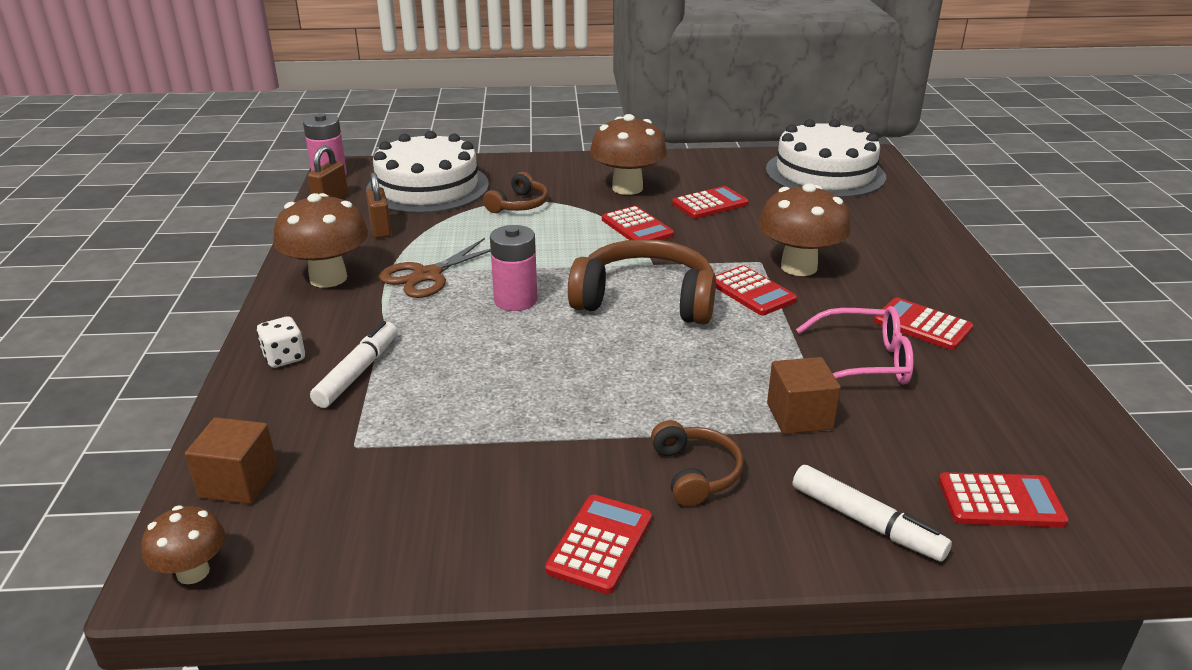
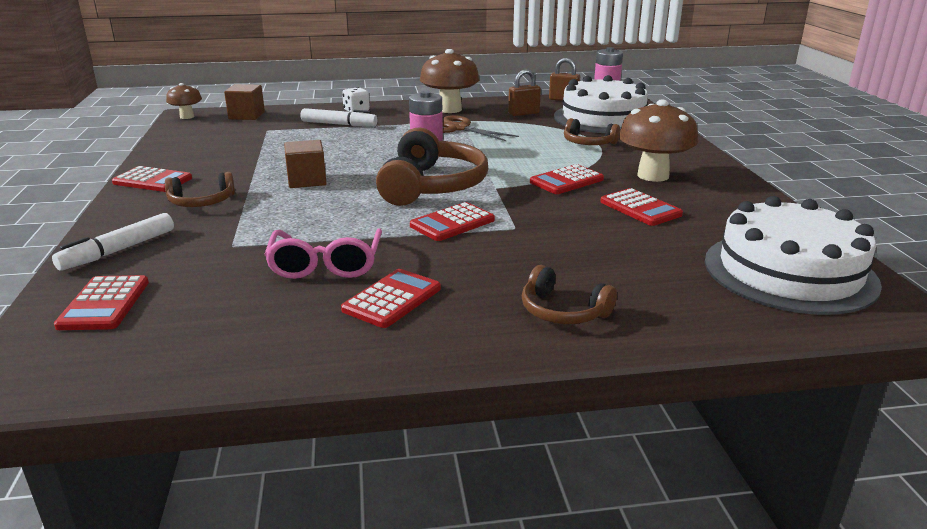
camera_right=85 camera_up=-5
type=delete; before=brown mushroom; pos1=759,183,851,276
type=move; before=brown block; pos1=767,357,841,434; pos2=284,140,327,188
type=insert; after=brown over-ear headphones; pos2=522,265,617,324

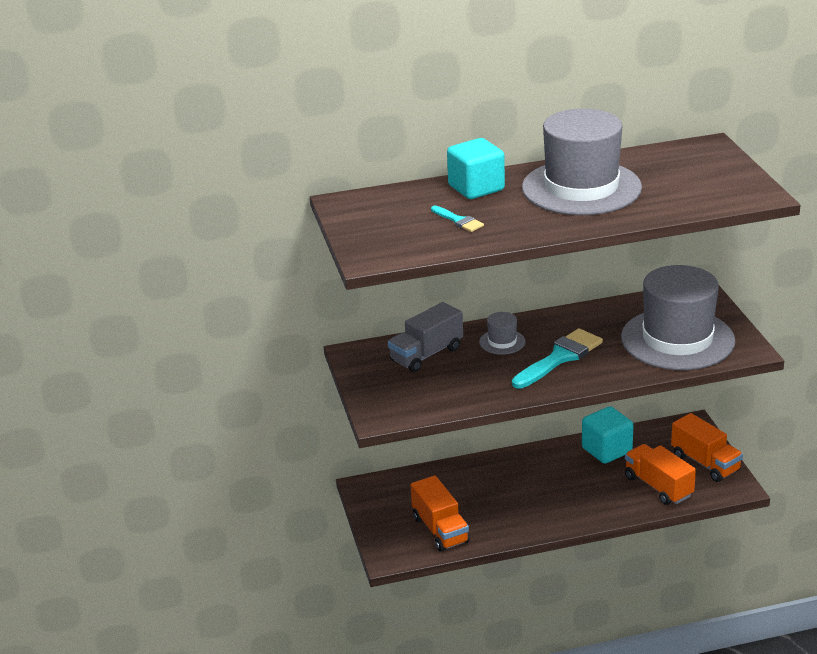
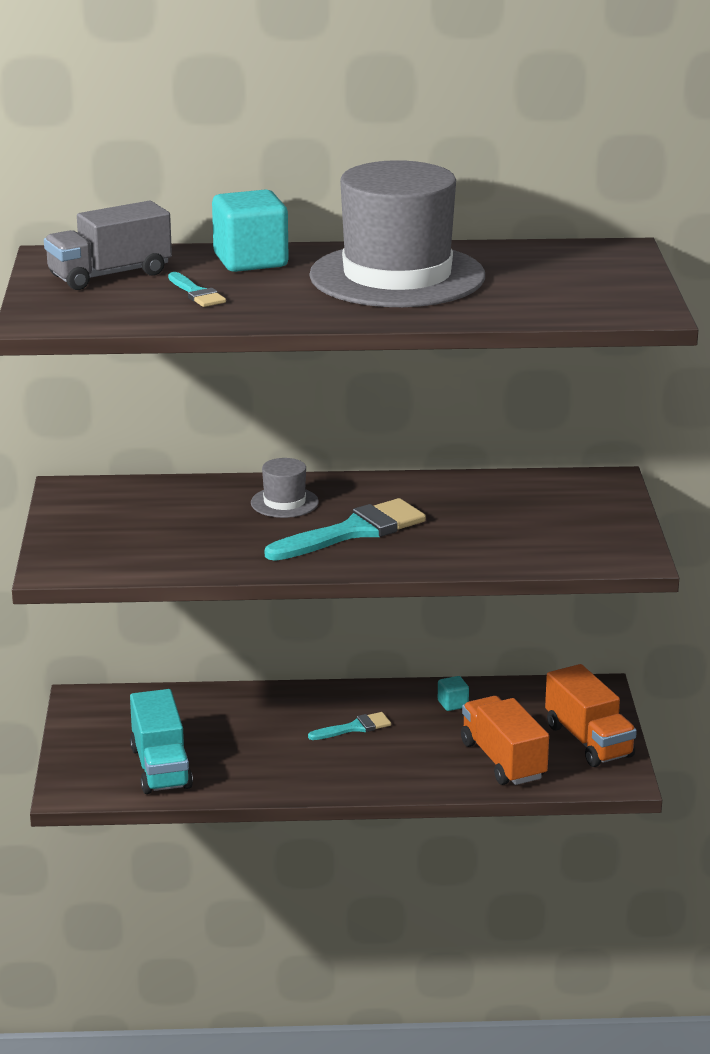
camera_right=10 camera_up=-5
type=delete; before=ash-grey tall hat; pos1=621,265,735,370
type=move; before=ash-grey toy truck; pos1=388,302,463,372; pos2=44,201,172,290
type=resize; before=turquoise block; pos1=582,406,634,464; pos2=438,676,469,711; scale=0.44
type=recolor; before=orange-coloured toy truck; after=turquoise toy truck; pos1=411,476,470,552; pos2=130,689,193,794
type=insert; after=turquoise paintbrush; pos2=308,712,391,740

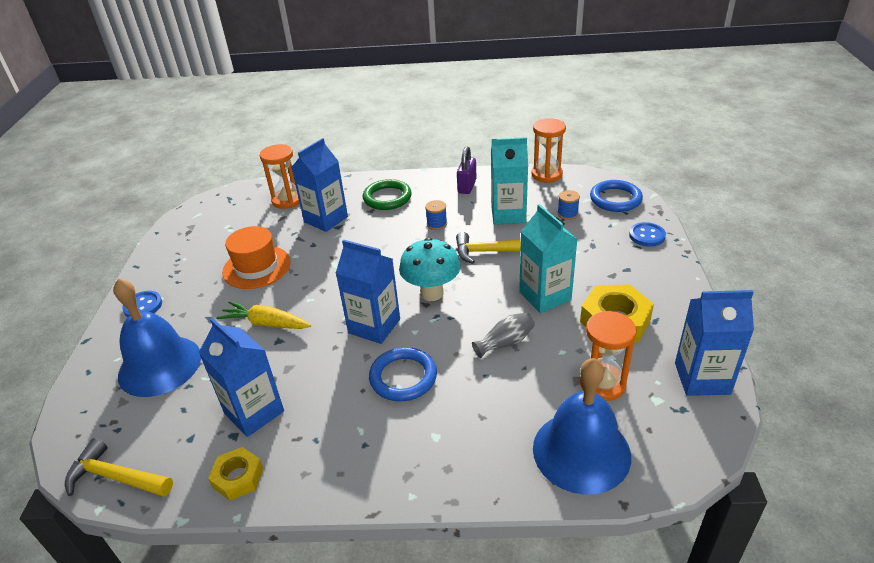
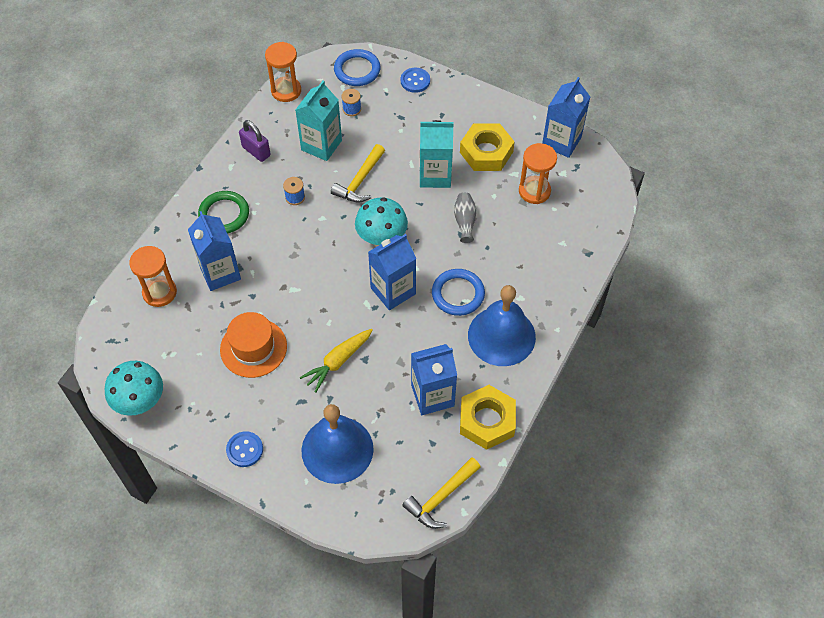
camera_right=-65 camera_up=20
type=move; before=royal blue bell; pos1=533,358,631,495; pos2=468,285,536,366
type=resize; before=bright yellow nut; pos1=208,447,263,501; pos2=460,385,516,450; scale=1.65
type=insert; after=turquoise mushroom; pos2=105,361,163,416

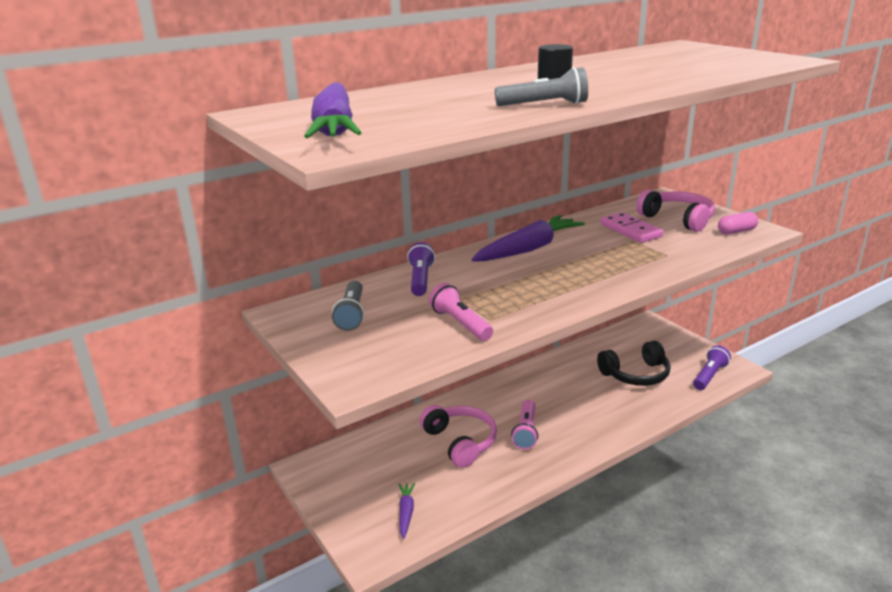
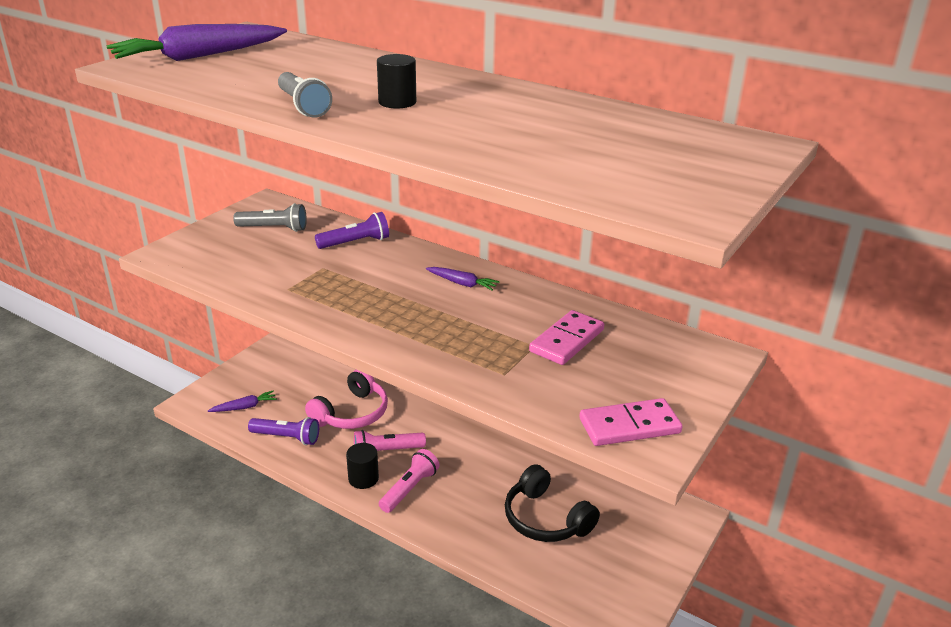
camera_right=65 camera_up=5
type=delete; before=rosy over-ear headphones; pos1=636,190,715,232
type=replace; before=rosy pill shape; after=rosy domino tile; pos1=718,212,758,234; pos2=579,398,682,446
type=resize; before=purple carrot; pos1=472,215,585,262; pos2=426,267,500,291; scale=0.47
type=rotate; before=ash-grey flashlight; pos1=332,281,364,331; pos2=233,203,307,232; turn=-150
type=move; before=rosy flashlight; pos1=429,283,493,341; pos2=379,449,440,513
type=move; before=purple flashlight; pos1=693,345,731,390; pos2=248,417,319,445
type=insert; after=black solid cylinder; pos2=346,443,379,489

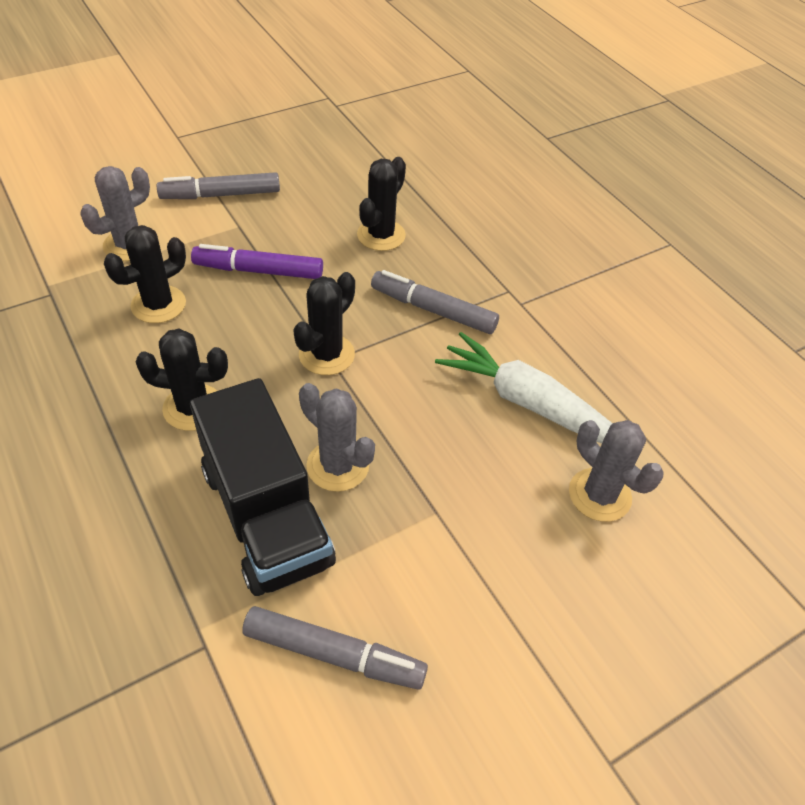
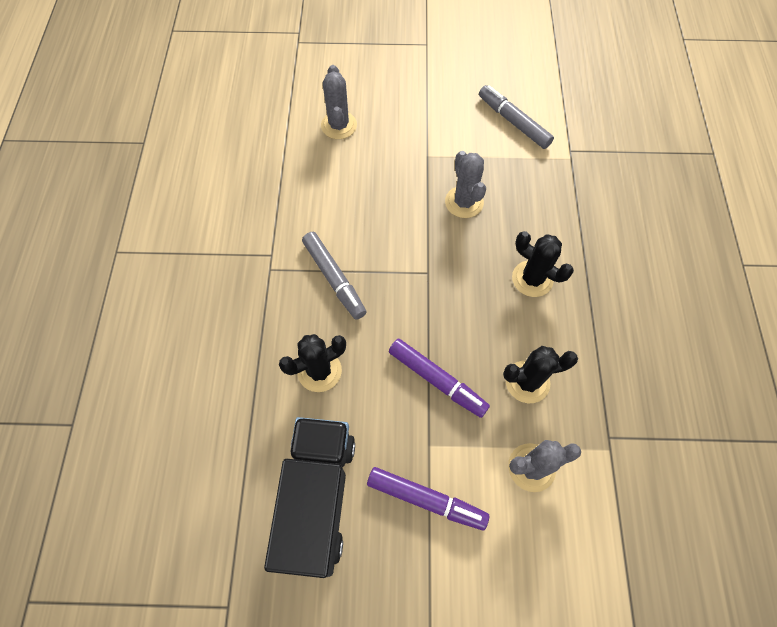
camera_right=-145 camera_up=15
type=recolor; before=ash-grey marker; after=purple marker; pos1=157,172,280,199; pos2=367,467,489,531
type=delete; before=black cactus; pos1=293,272,355,375
type=delete; before=snow-white carrot; pos1=435,332,612,444
type=move; before=black toy truck; pos1=190,378,336,596; pos2=264,417,355,578

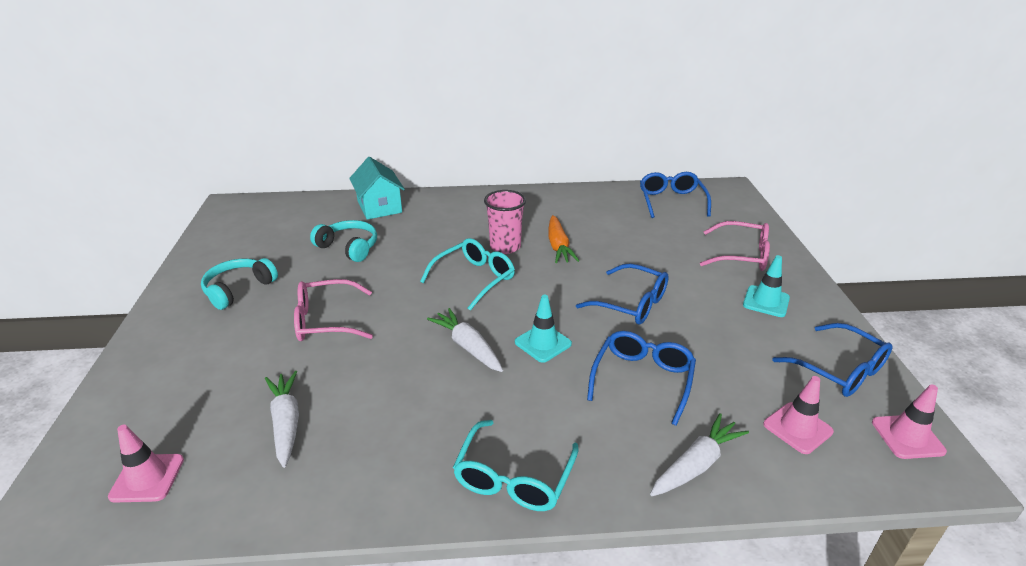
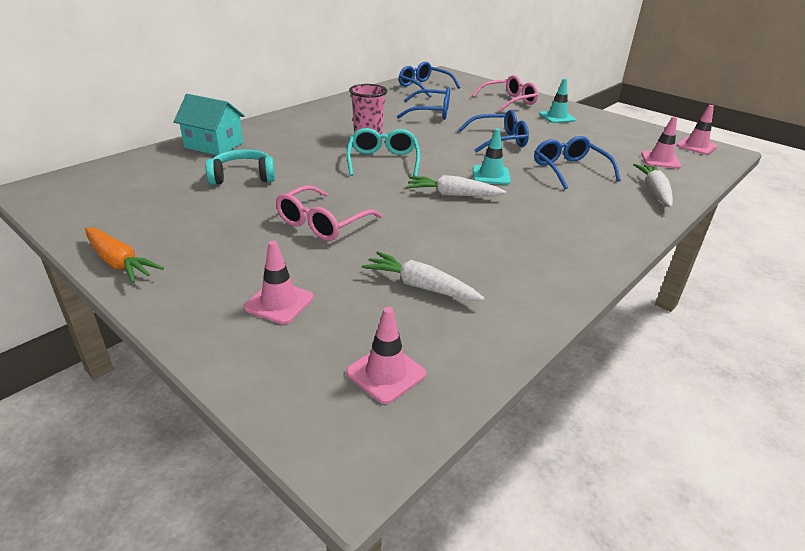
camera_right=-45 camera_up=0
type=move; before=orange-coloured carrot; pos1=549,215,579,263; pos2=85,228,164,283
type=delete; before=turquoise over-ear headphones; pos1=201,258,278,310
type=move; before=royal blue glasses; pos1=772,323,893,397; pos2=397,87,450,120
type=delete; before=turquoise glasses; pos1=453,420,579,511
type=insert; after=rosy safety cone; pos2=244,241,314,324

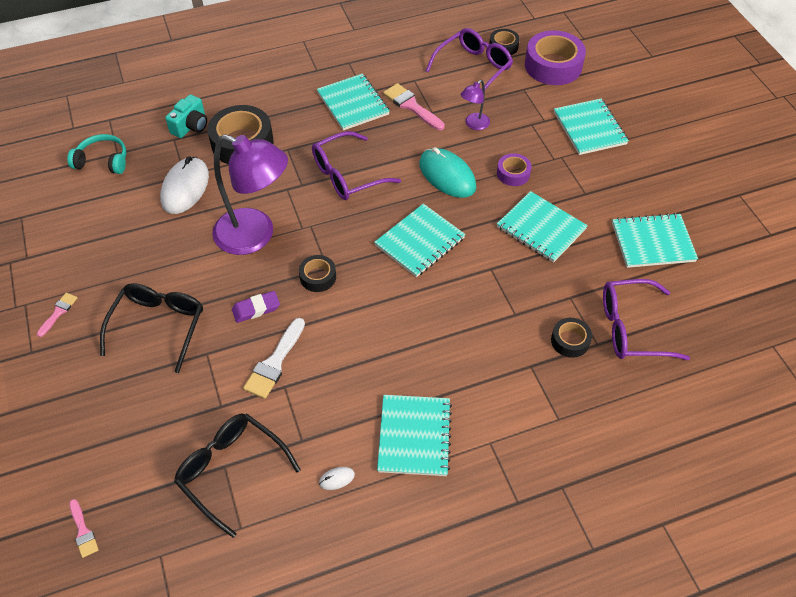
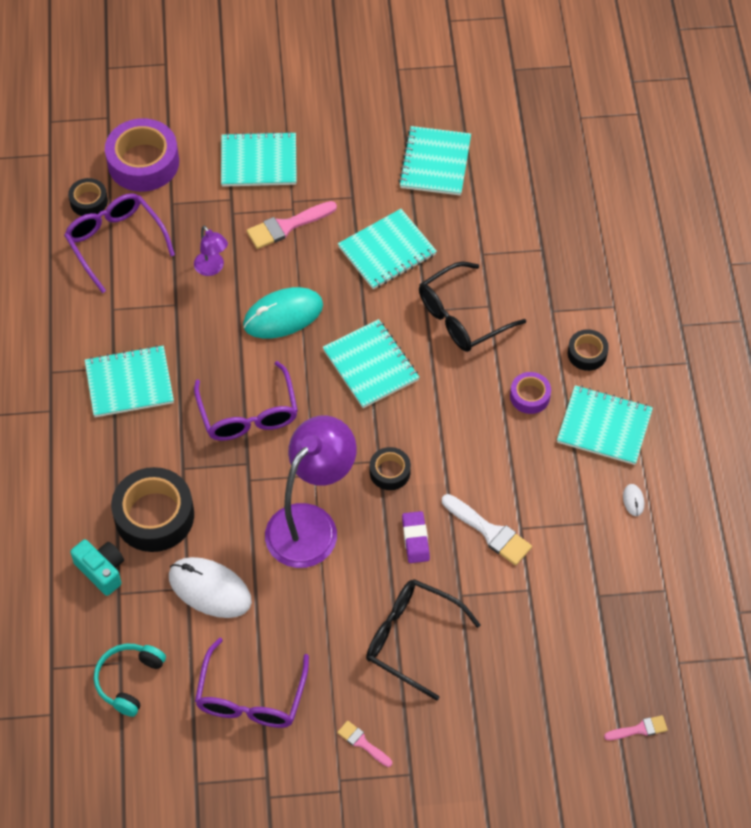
camera_right=-75 camera_up=5
type=move; before=rosy paintbrush; pos1=383,83,445,131; pos2=247,201,337,249
type=move; before=purple sticky tape; pos1=497,153,531,186; pos2=510,372,551,414
type=move; before=purple glasses; pos1=603,279,690,360; pos2=195,637,309,728
type=move; before=black sticky tape; pos1=551,318,592,358; pos2=568,329,609,371
type=move; before=black glasses; pos1=174,414,301,538; pos2=419,262,526,352

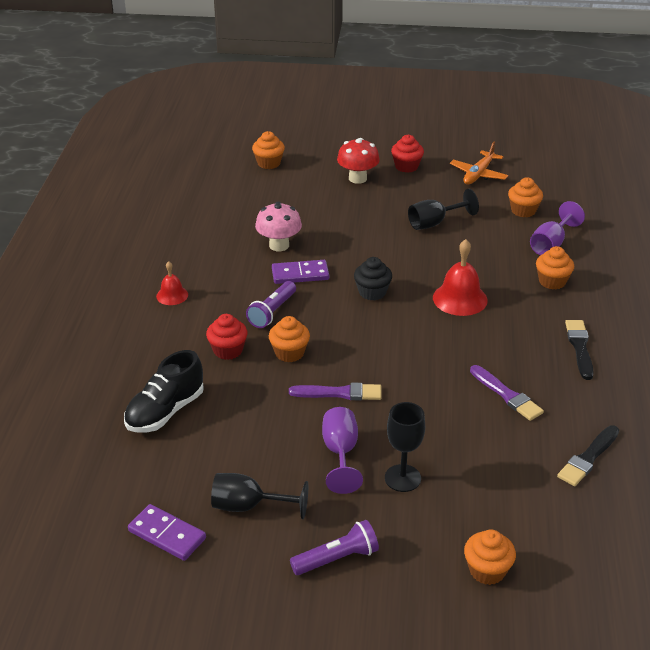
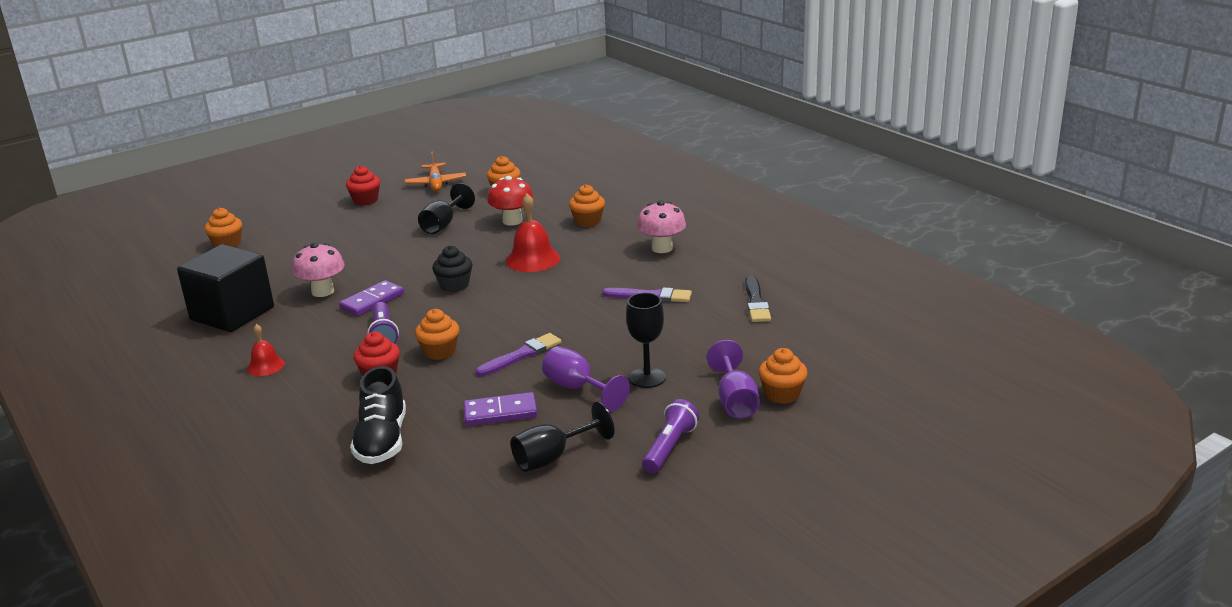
camera_right=-40 camera_up=-10
type=move; before=scarlet mushroom; pos1=337,138,380,184; pos2=487,176,534,226
type=move; before=purple wine glass; pos1=530,201,585,255; pos2=707,340,760,419
type=replace; before=black paintbrush; after=rosy mushroom; pos1=565,320,594,380; pos2=637,201,686,253
type=move; before=purple domino tile; pos1=128,504,206,561; pos2=463,392,537,426
type=insert; after=black block; pos2=177,244,274,332

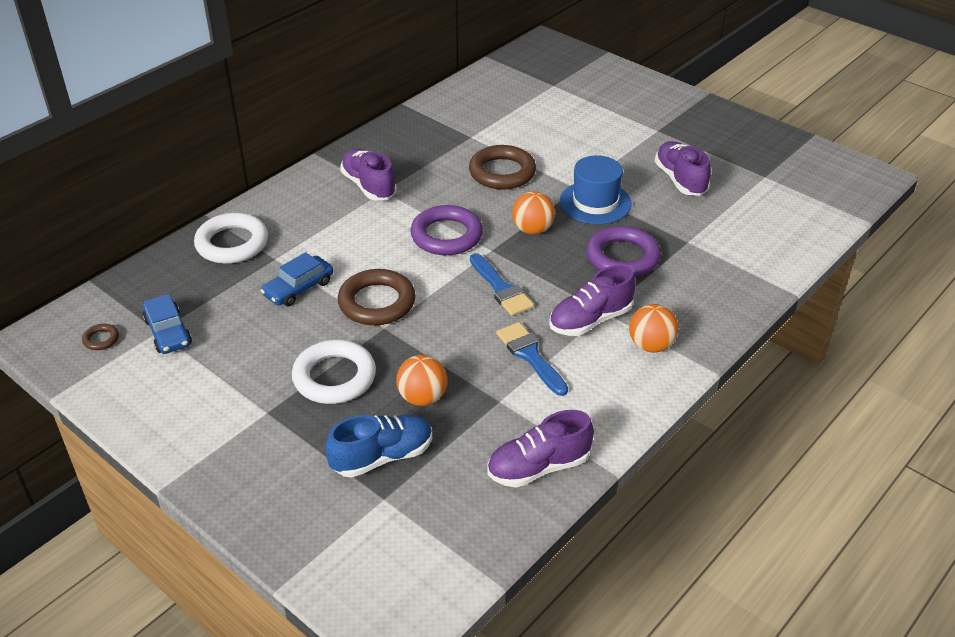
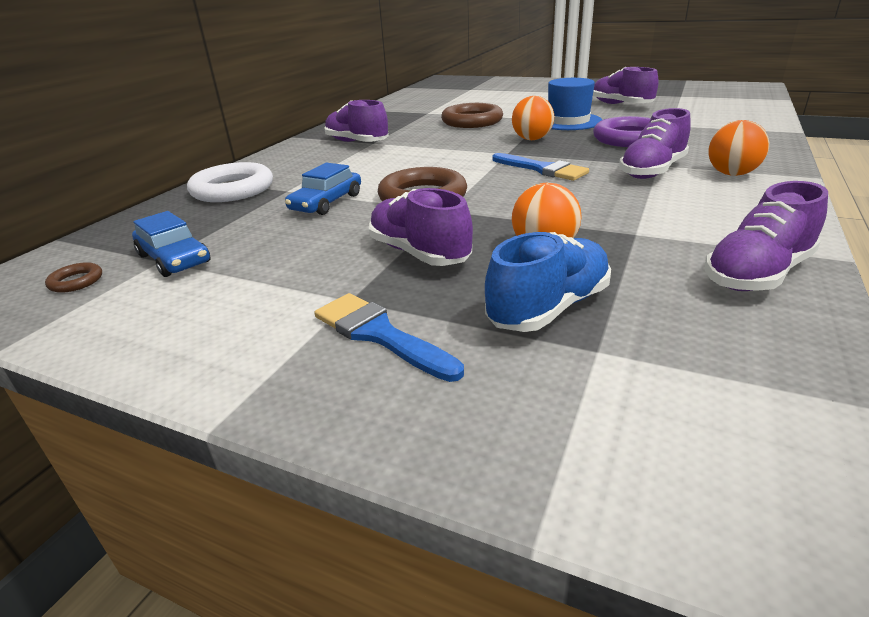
camera_right=-15 camera_up=-10
type=delete; before=purple hoop; pos1=410,205,483,255
type=move; before=royal blue paintbrush; pos1=496,322,568,396; pos2=314,293,464,382
type=replace; before=snow-white hoop; after=purple lace-up shoe; pos1=292,340,376,404; pos2=369,188,473,266

